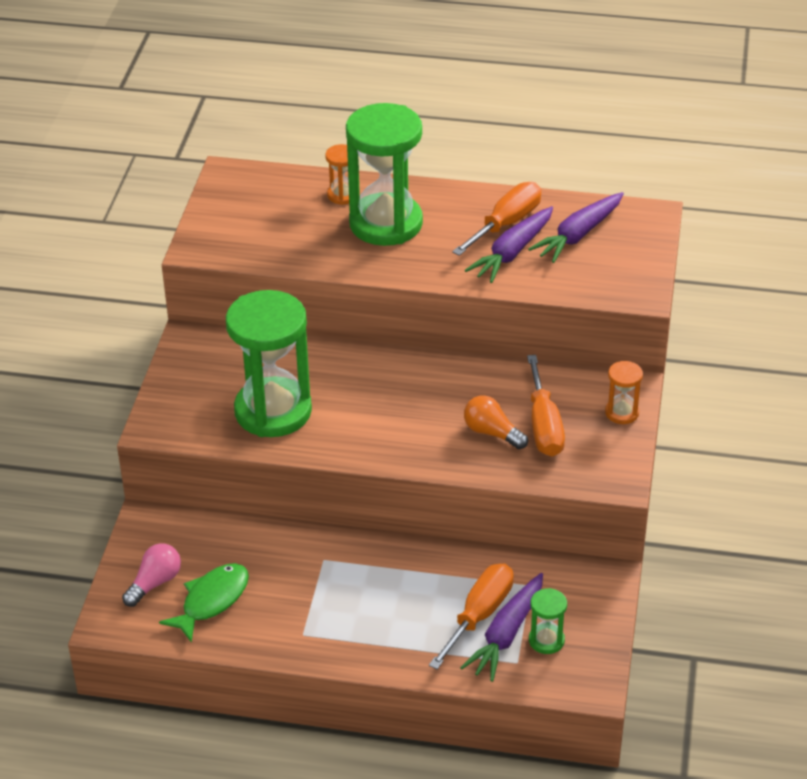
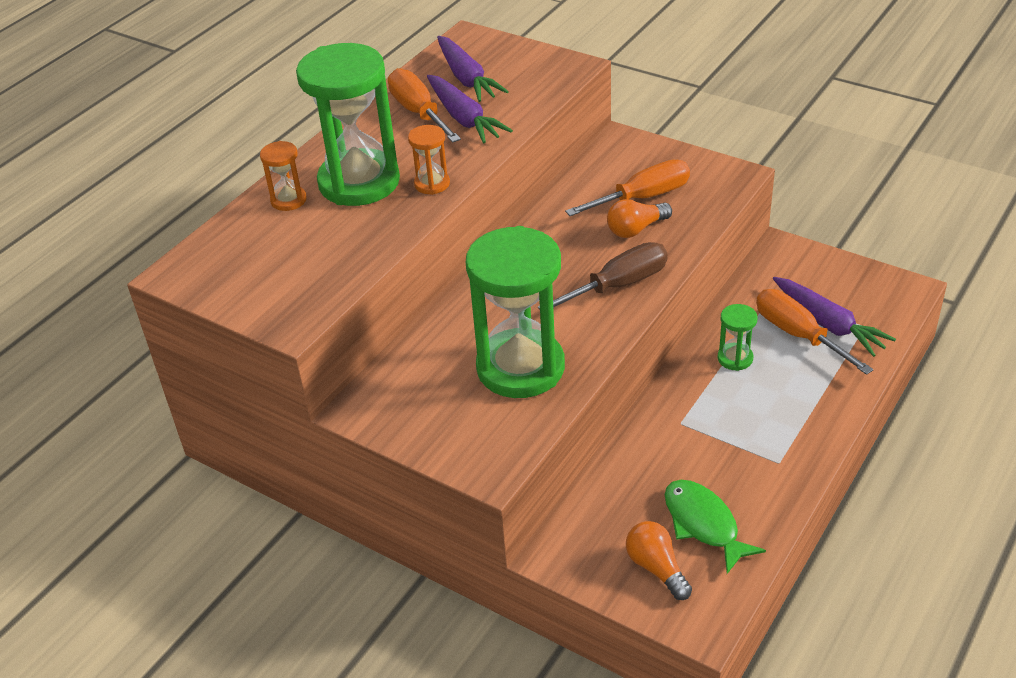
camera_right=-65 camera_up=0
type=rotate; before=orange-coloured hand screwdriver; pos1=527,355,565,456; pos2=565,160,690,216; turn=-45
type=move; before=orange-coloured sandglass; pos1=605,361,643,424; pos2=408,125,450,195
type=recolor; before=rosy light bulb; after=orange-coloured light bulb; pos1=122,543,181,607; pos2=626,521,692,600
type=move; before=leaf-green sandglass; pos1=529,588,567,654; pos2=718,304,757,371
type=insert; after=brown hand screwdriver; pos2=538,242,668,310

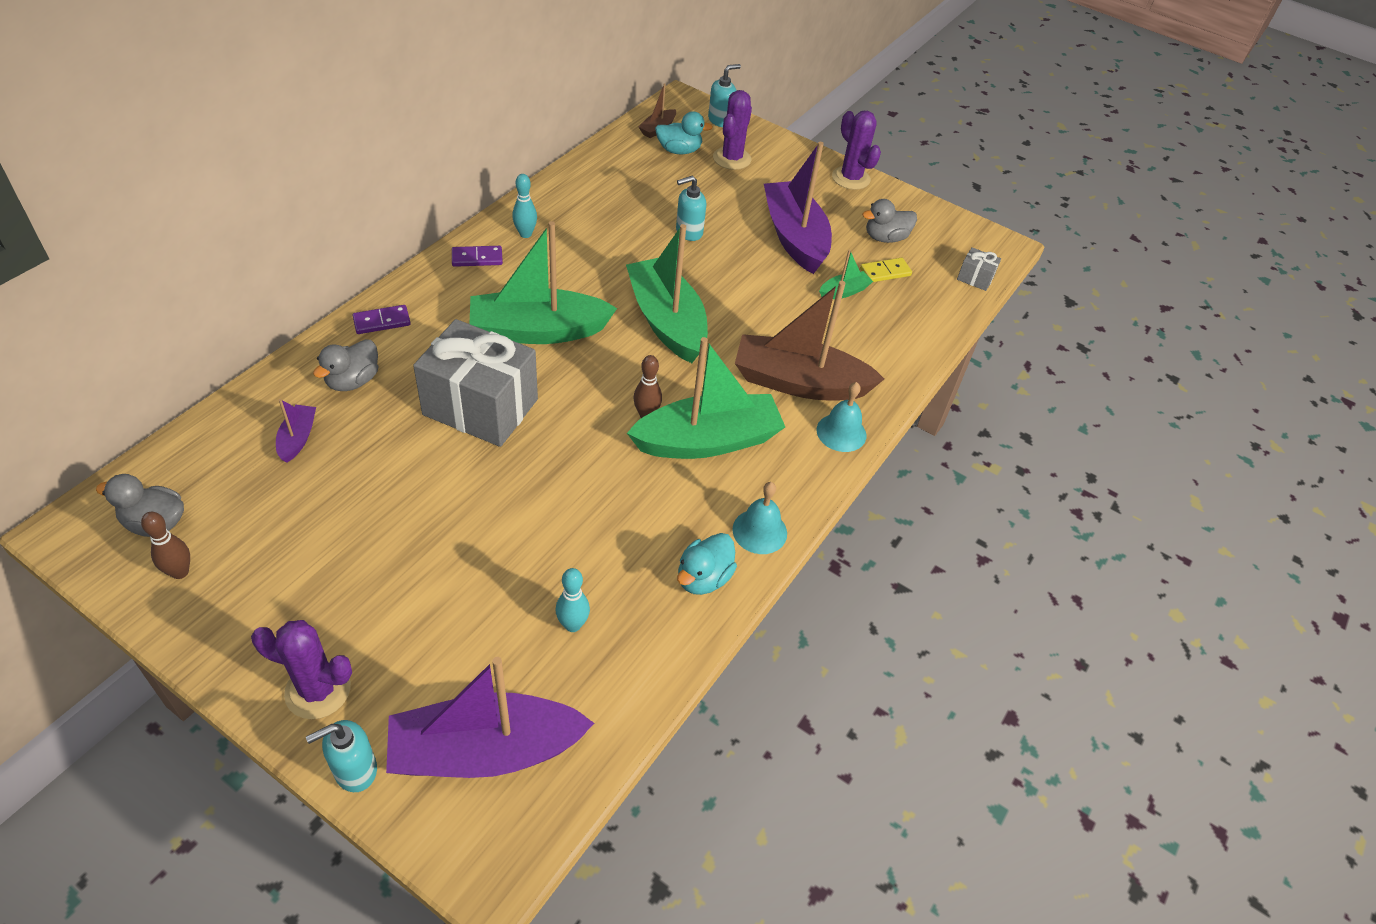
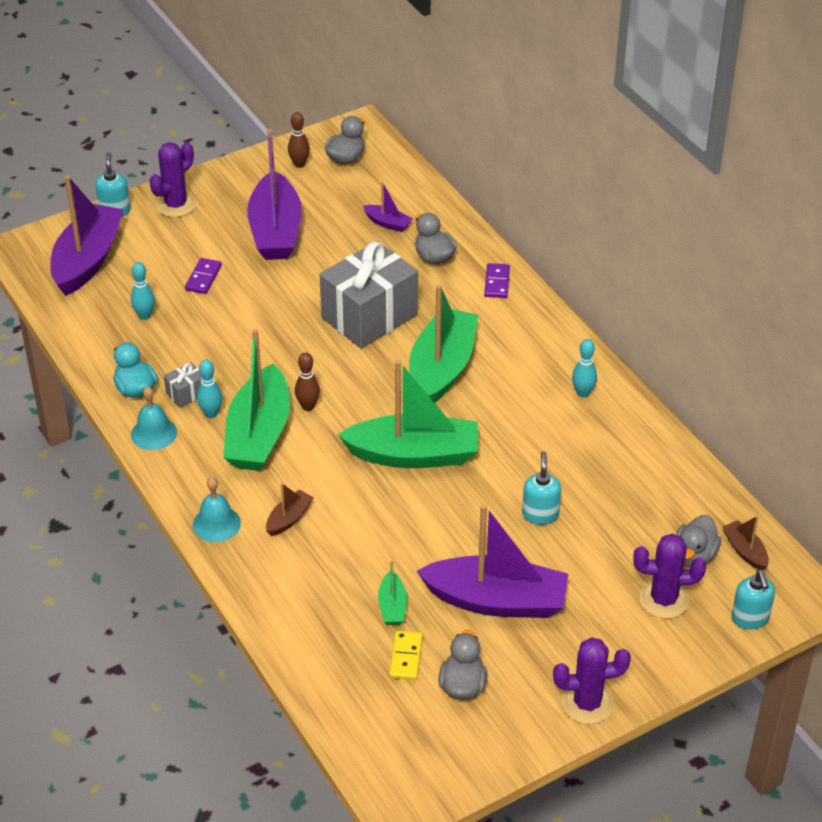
camera_right=120 camera_up=-5
type=rotate; before=purple cactus; pos1=713,90,752,170; pos2=633,534,706,619; turn=-45
type=recolor; before=turquoise toy duck; after=ash-grey toy duck; pos1=655,111,713,154; pos2=676,515,721,567
type=move; before=purple domino tile; pos1=452,246,503,267; pos2=185,258,222,294
type=move; before=ash-grey gift; pos1=957,247,1001,291; pos2=164,362,202,408
type=resize; before=brown toy boat; pos1=735,281,884,400; pos2=266,483,314,536; scale=0.44
type=insert; after=purple toy boat; pos2=247,129,302,260
type=insert; after=turquoise tenpin; pos2=197,360,222,418

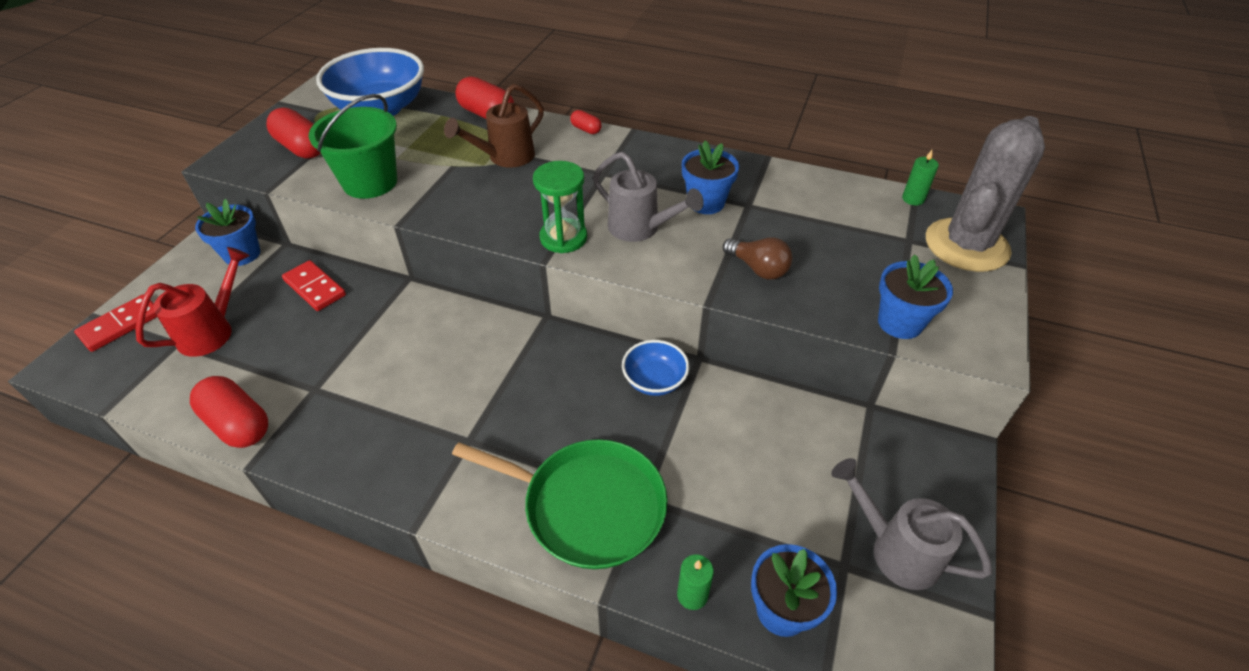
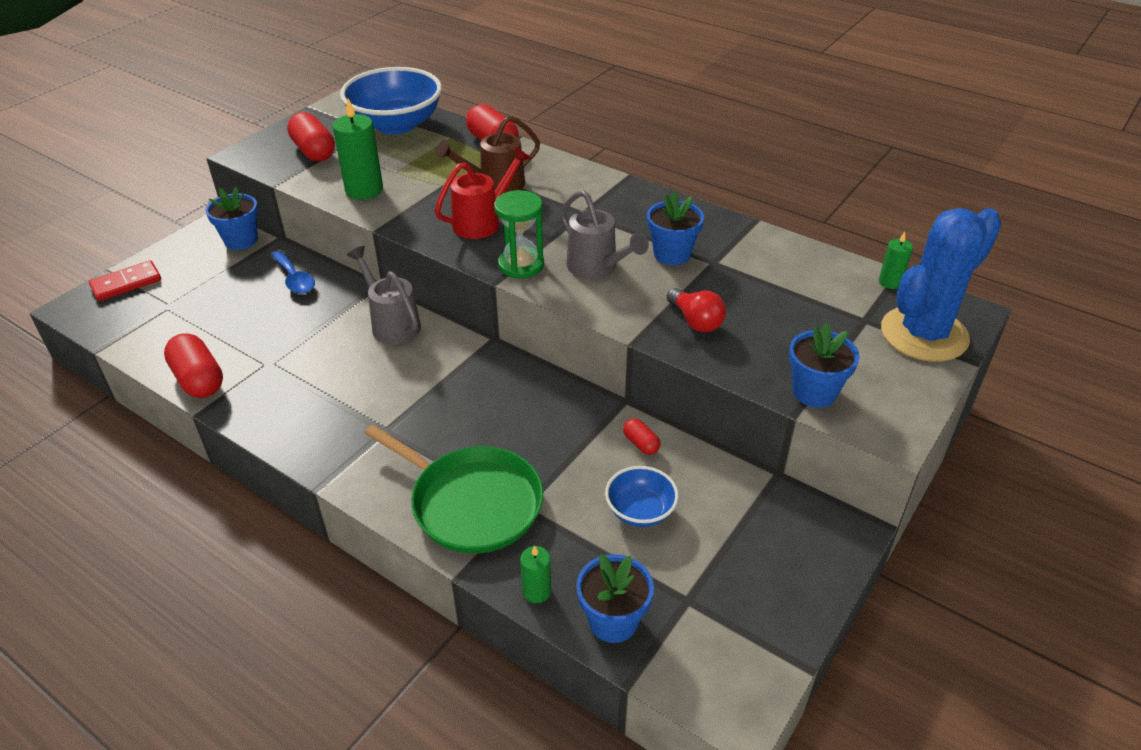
camera_right=15 camera_up=-5
type=replace; before=leaf-green bucket; after=leaf-green candle; pos1=309,94,397,199; pos2=333,99,383,200
type=move; before=scarlet pill shape; pos1=570,110,602,134; pos2=623,418,660,455
type=recolor; before=ash-grey cactus; after=royal blue cactus; pos1=926,116,1045,272; pos2=881,208,1001,362
type=recolor; before=brown light bulb; after=scarlet light bulb; pos1=723,237,792,279; pos2=667,288,726,332
type=move; before=scarlet watering pot; pos1=135,247,250,357; pos2=435,147,530,239
type=replace; before=scarlet domino tile; after=royal blue spoon; pos1=282,260,346,311; pos2=271,251,315,294
type=move; before=royal blue deep dish; pos1=622,340,690,396; pos2=605,466,679,527
type=move; before=ash-grey watering pot; pos1=831,458,992,590; pos2=347,246,421,345

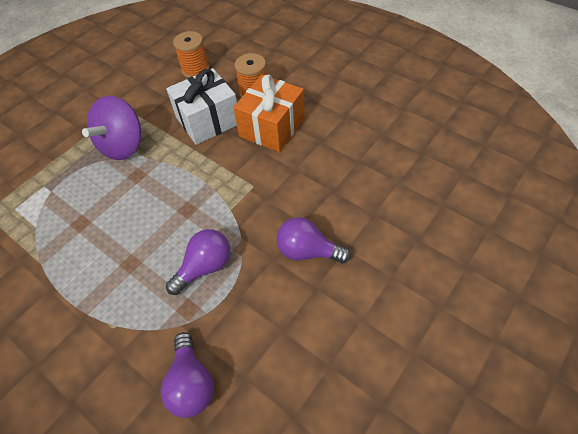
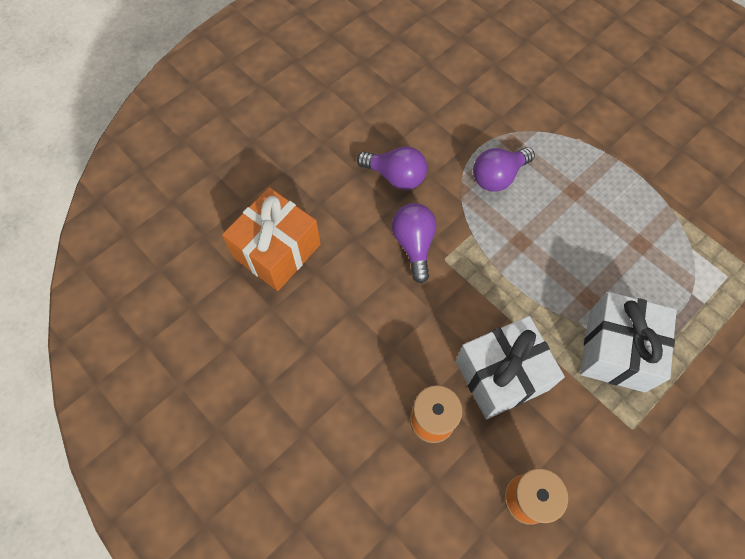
camera_right=-175 camera_up=10
type=move; before=orange-coloured gift; pos1=233,74,304,152; pos2=222,187,321,291
type=replace; before=purple toy top; after=snow-white gift; pos1=82,96,141,160; pos2=580,292,677,393
type=move; before=purple light bulb; pos1=160,332,214,418; pos2=392,203,437,283

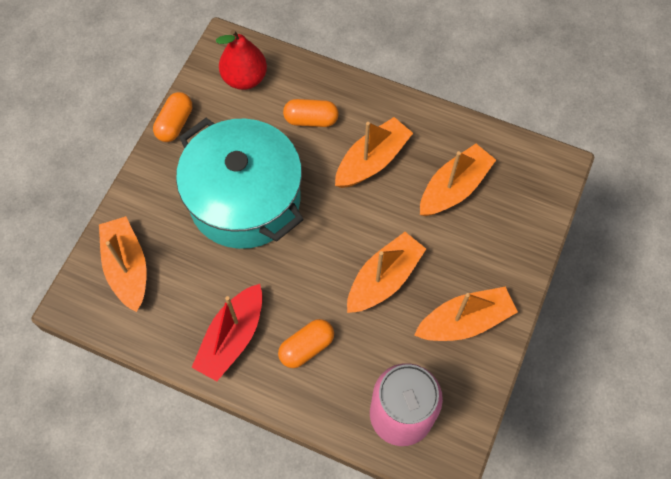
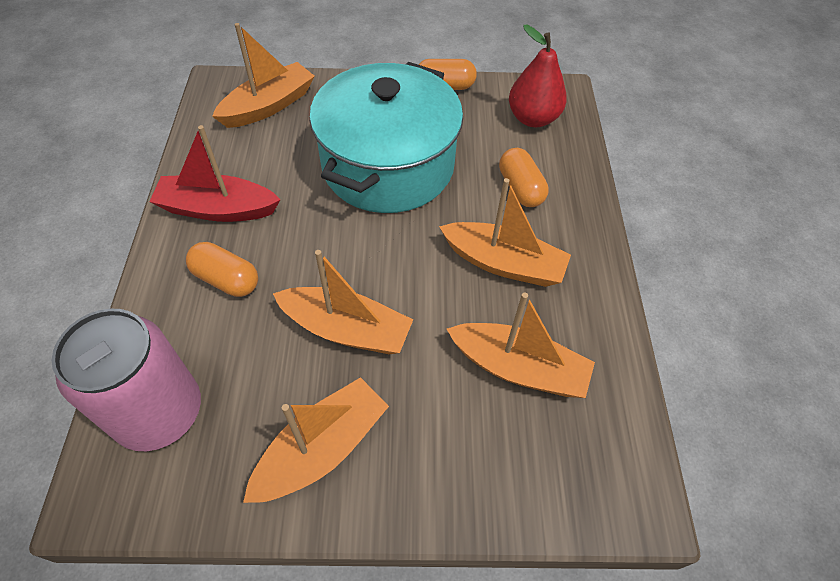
camera_right=65 camera_up=-10
type=rotate; before=orange-coloured toy boat; pos1=414,287,518,341; pos2=243,377,389,503; turn=-90

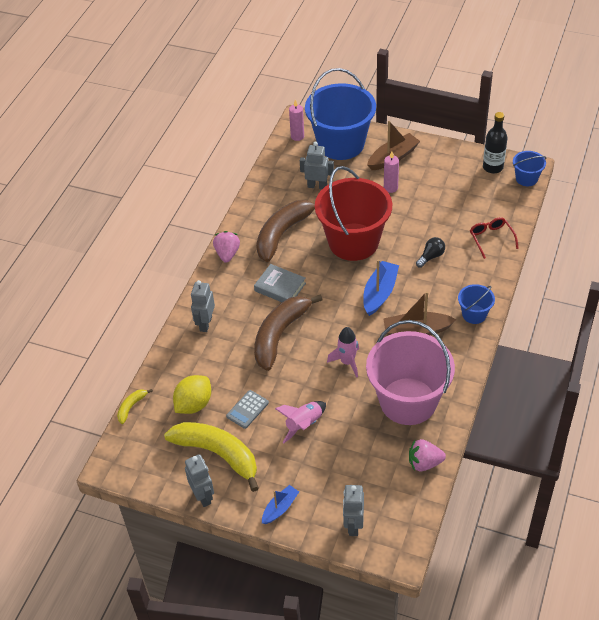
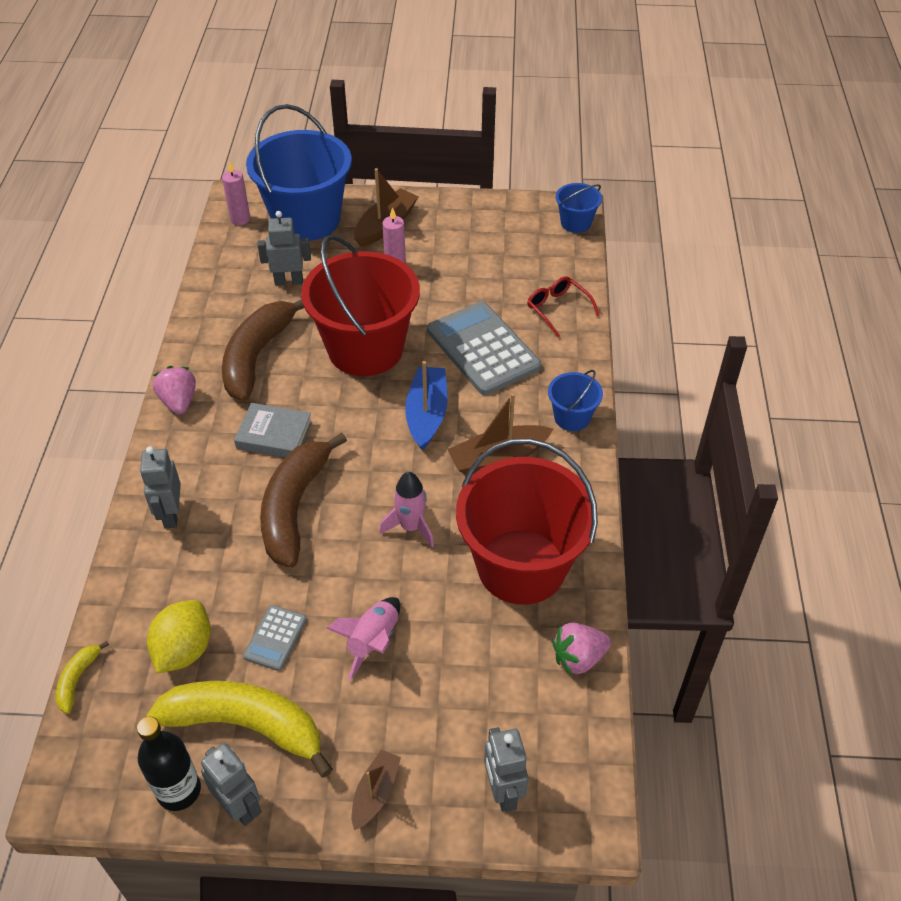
camera_right=-20 camera_up=0
type=move; before=black drink bottle; pos1=483,112,508,173; pos2=137,716,201,811
type=replace; before=black light bulb; after=ash-grey calculator; pos1=416,237,445,268; pos2=427,301,541,395
type=recolor; before=rosy bucket; after=scarlet bucket; pos1=366,320,455,425; pos2=456,438,598,605
type=recolor; before=royal blue toy boat; after=brown toy boat; pos1=262,485,299,524; pos2=352,750,401,830

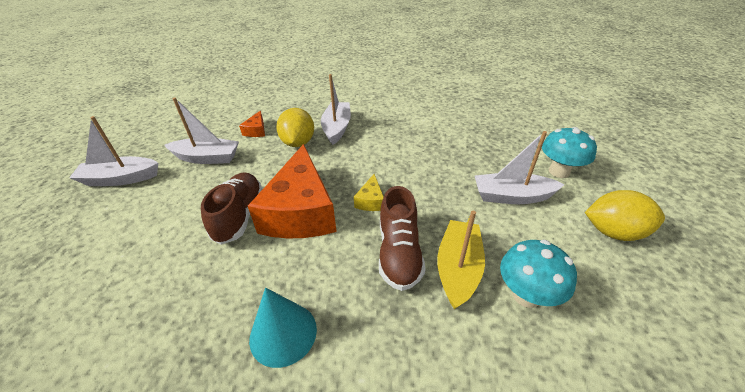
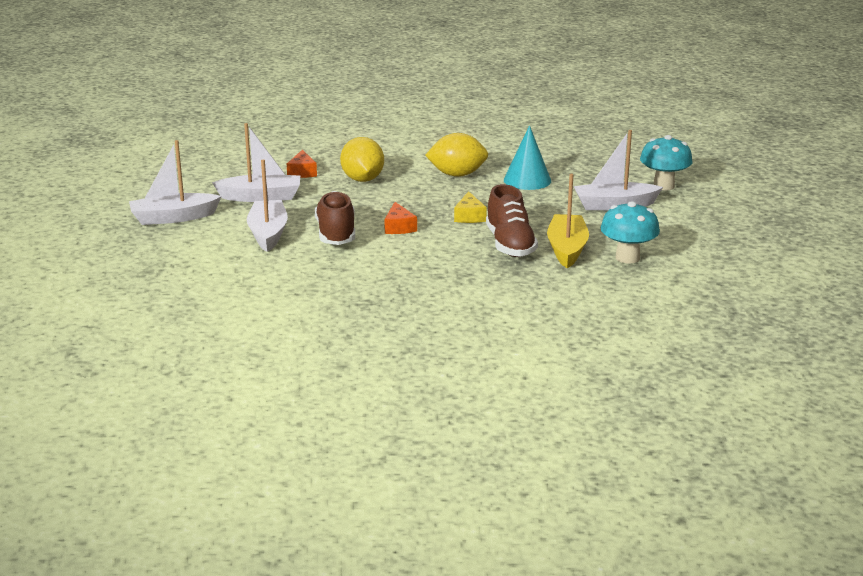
camera_right=-10 camera_up=-15
type=move; before=snow-white toy boat; pos1=321,74,351,145; pos2=247,160,288,252
type=resize; before=orange-coloured cheese wedge; pos1=248,144,337,239; pos2=384,202,417,234; scale=0.41
type=move; before=bright yellow toy lemon; pos1=585,190,665,241; pos2=425,133,488,177
type=move; before=turquoise cone shape; pos1=249,288,317,368; pos2=504,125,551,190

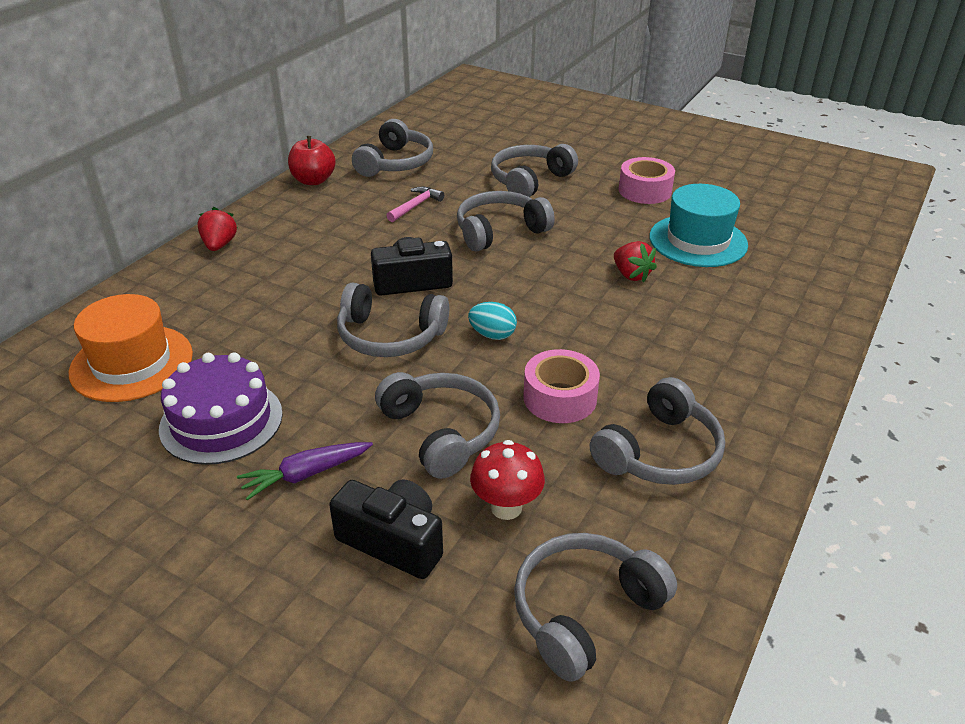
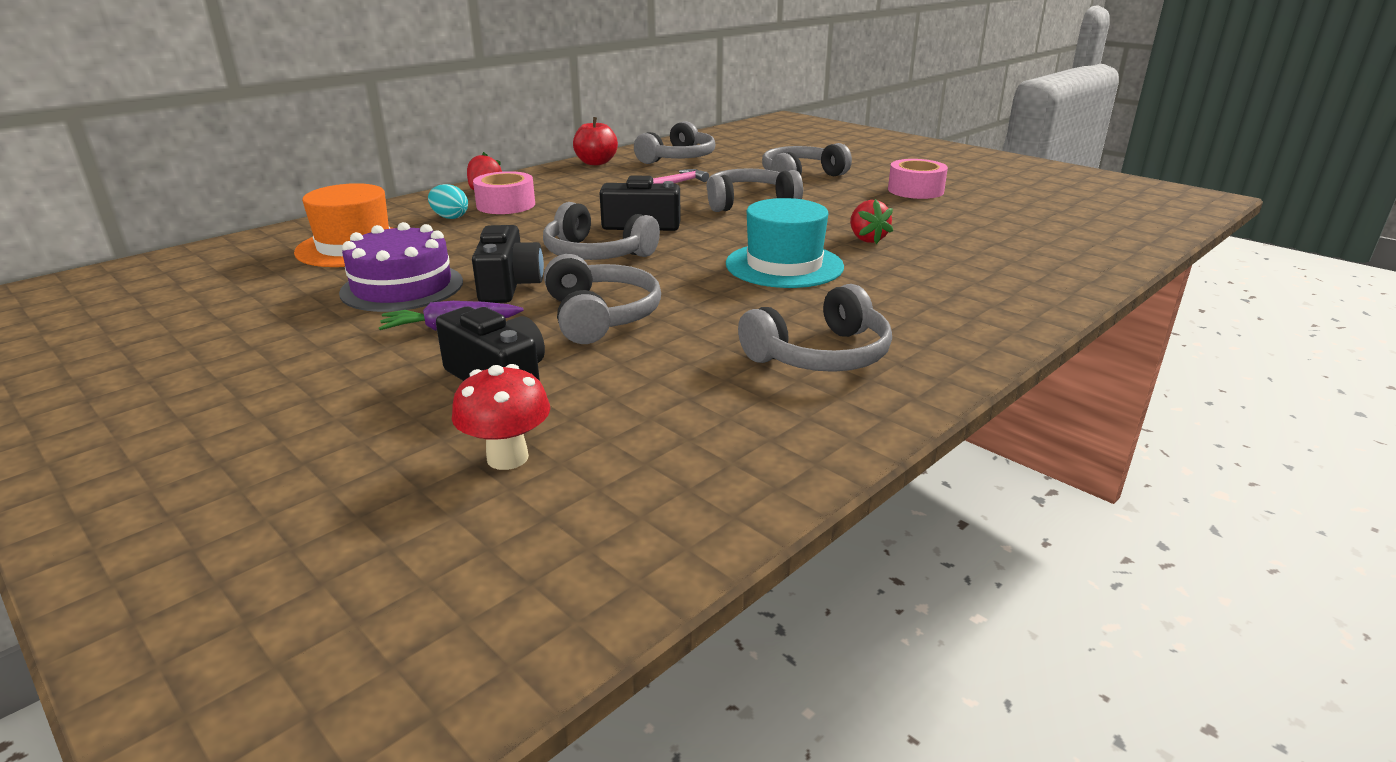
camera_right=15 camera_up=-10
type=move; before=turquoise tall hat; pos1=649,184,748,267; pos2=726,198,844,288
type=move; before=turquoise toy egg; pos1=468,302,517,340; pos2=428,184,468,219
type=move; before=rosy sticky tape; pos1=523,349,600,423; pos2=473,171,535,214
type=move; before=scarlet mushroom; pos1=470,440,545,520; pos2=452,364,550,470
type=delete; before=ash-grey over-ear headphones; pos1=514,533,677,682
type=insert; after=black compact camera; pos2=472,225,544,303

